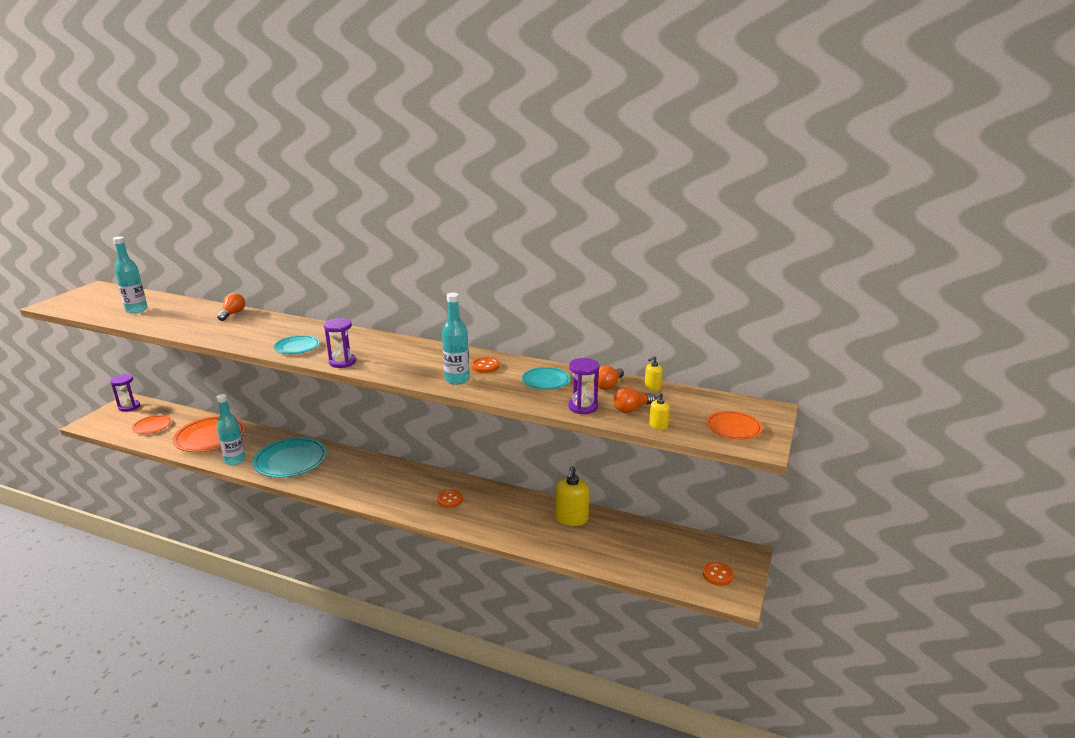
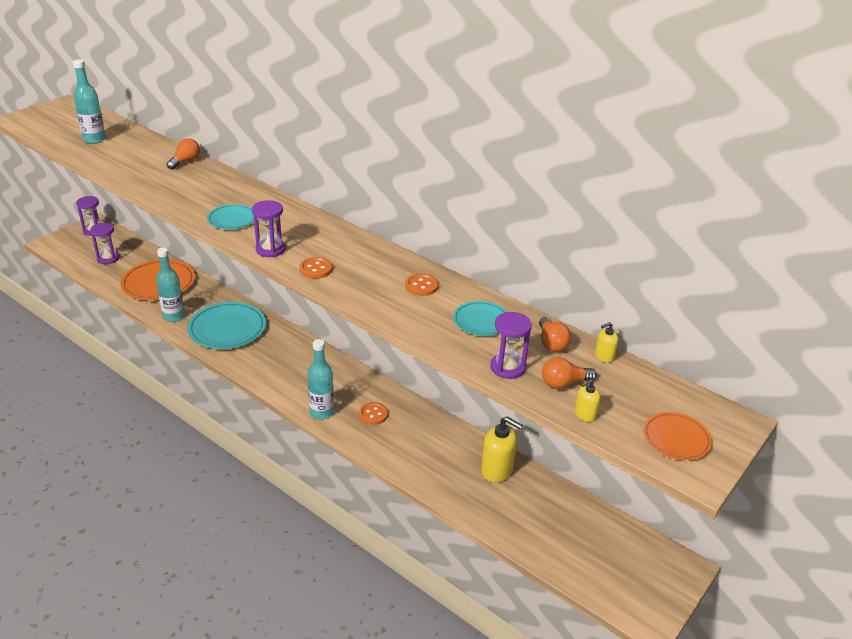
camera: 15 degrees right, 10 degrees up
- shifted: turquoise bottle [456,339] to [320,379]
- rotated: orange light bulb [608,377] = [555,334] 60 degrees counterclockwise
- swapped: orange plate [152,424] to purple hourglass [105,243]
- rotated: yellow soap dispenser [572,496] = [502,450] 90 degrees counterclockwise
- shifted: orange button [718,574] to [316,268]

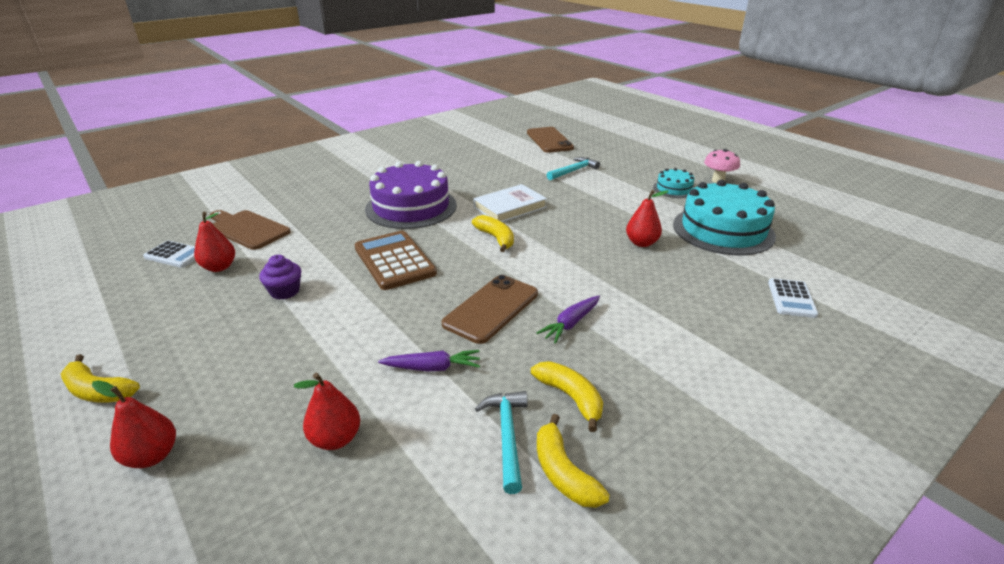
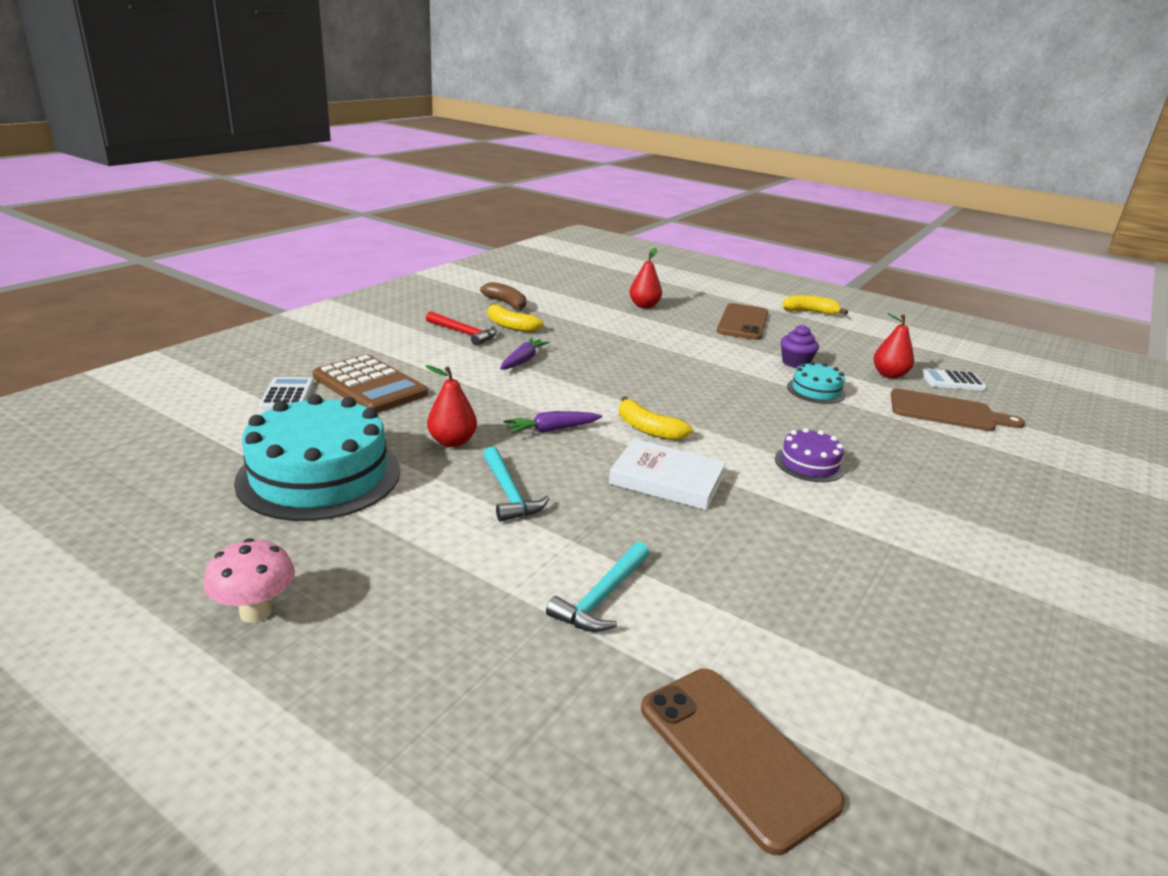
camera: 160 degrees right, 5 degrees down
- scaled: purple cake [411,195] = [810,455] x0.48
- shifted: turquoise cake [673,183] to [816,382]
- rotated: white book [510,203] = [667,474] 75 degrees clockwise
- shifted: brown calculator [395,260] to [370,383]
- shifted: brown phone [490,309] to [742,321]
- shifted: purple carrot [429,361] to [553,422]
- gone: red pear [134,424]
- shifted: turquoise hammer [501,442] to [516,484]
- repainted: yellow banana [573,461] to brown banana [503,296]
- new: red hammer [461,328]

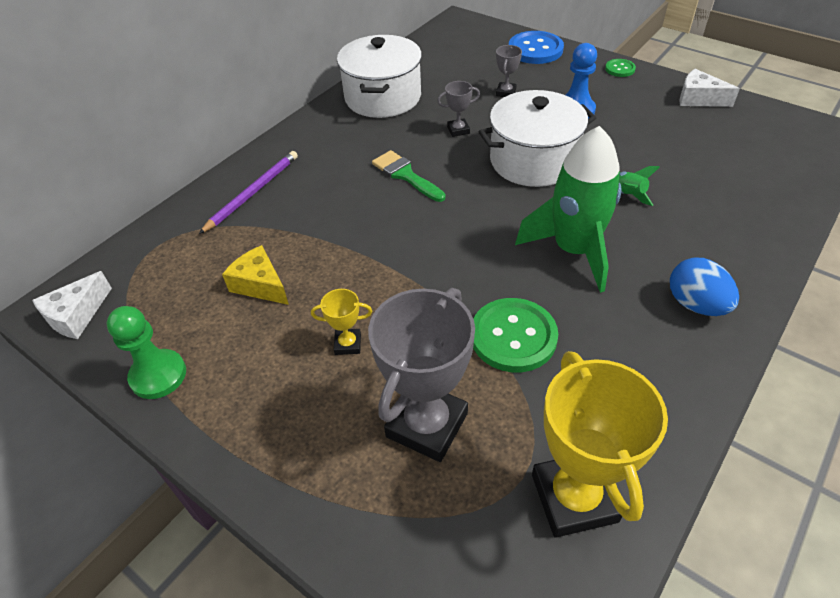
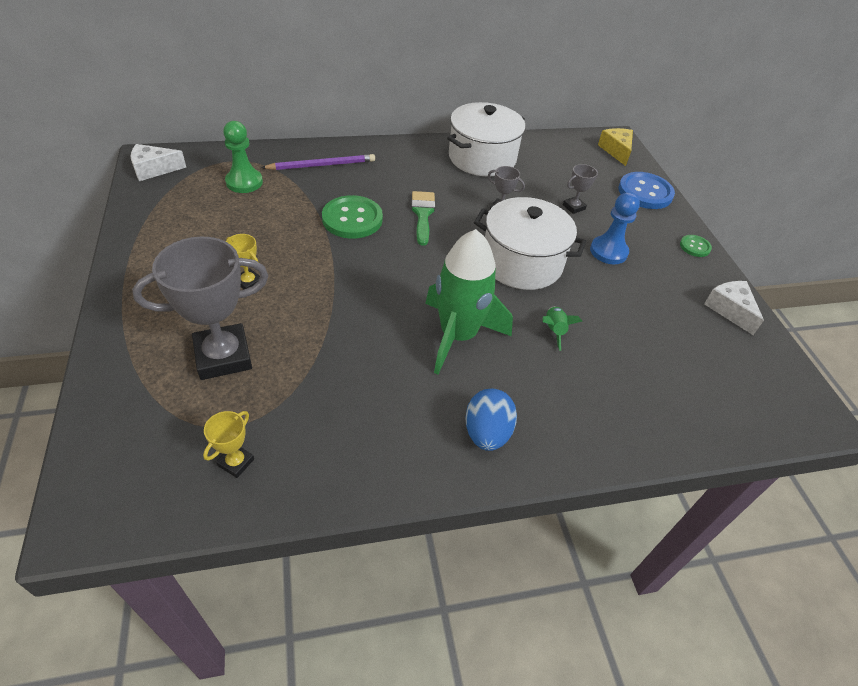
camera: 35 degrees right, 0 degrees up
- shifted: yellow cheese [255,275] to [615,147]
- shifted: green button [515,335] to [352,217]
- shifted: green pawn [146,352] to [243,157]
- scaled: yellow trophy [600,444] = [228,444] x0.45

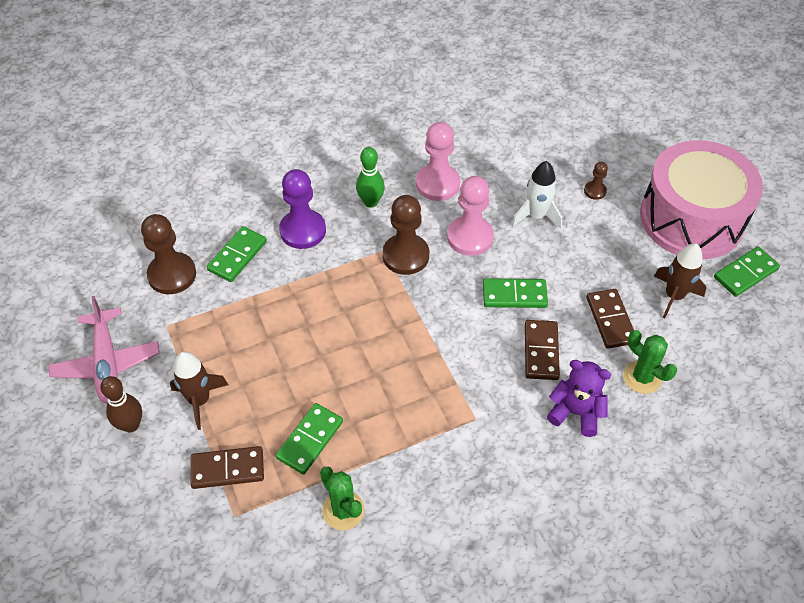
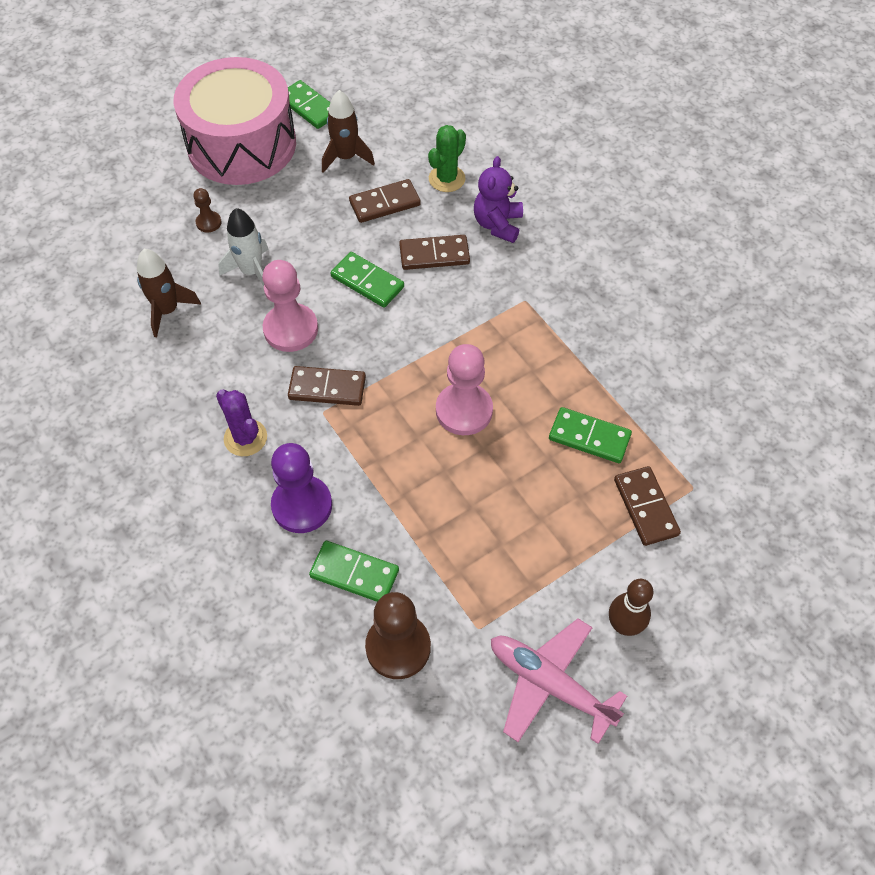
camera: 100 degrees left, 5 degrees up
- shifted: pink pawn [438,161] to [464,389]
- swapped: green bowling pin [370,177] to purple cactus [241,423]
- swapped: brown pawn [405,235] to brown domino [327,386]
- rotated: green domino [515,293] = [367,280] 45 degrees counterclockwise
- rotated: pink plane [104,349] = [559,681] 120 degrees counterclockwise
- shifted: brown rocket [199,390] to [169,293]
- gone: green cactus [342,498]

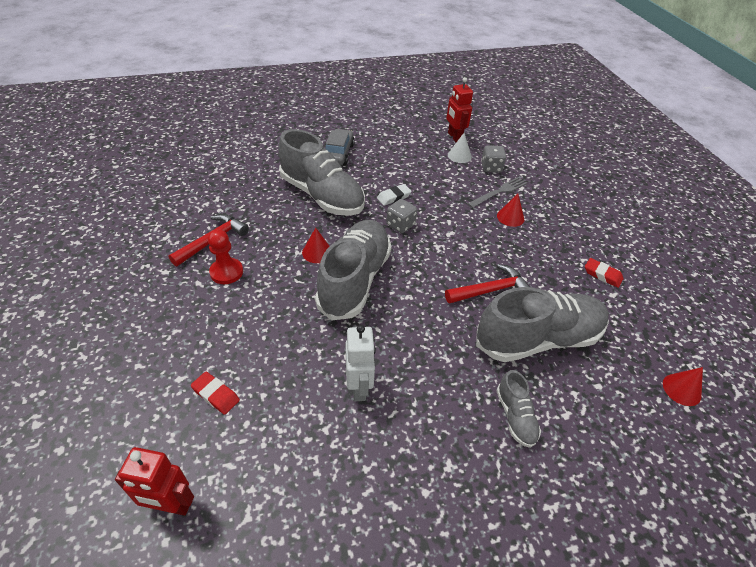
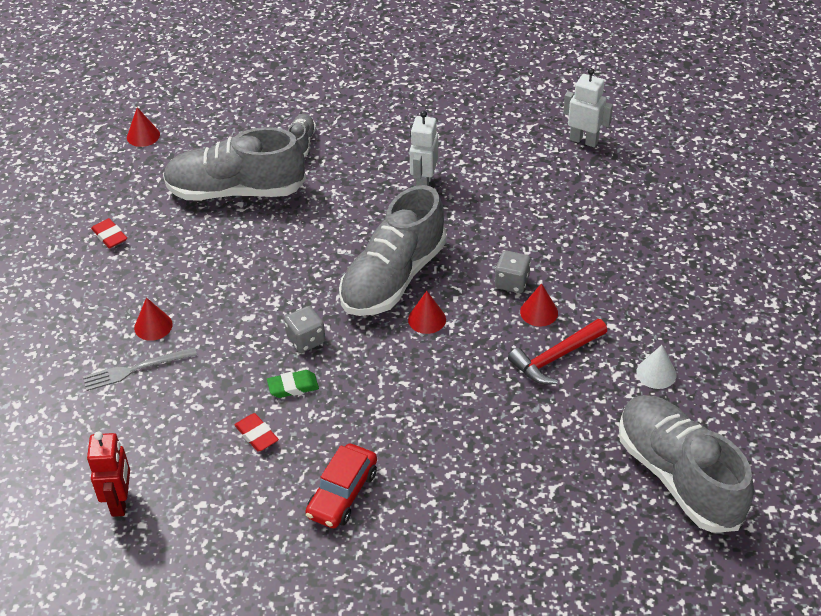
camera: 160 degrees left, 0 degrees up
- shifted: grey shoe [321,172] to [686,464]
- repainted: grey car [340,147] to red car [341,486]
- shifted: white cone [460,148] to [656,367]
- shifted: grey dice [493,159] to [513,271]
- repainted: white eraser [394,195] to green eraser [293,384]
- swapped: red pawn [225,256] to red cone [539,305]
- gone: red hammer [487,284]
- shifted: red eraser [215,393] to [257,432]
- repainted: red robot [154,481] to white robot [588,107]

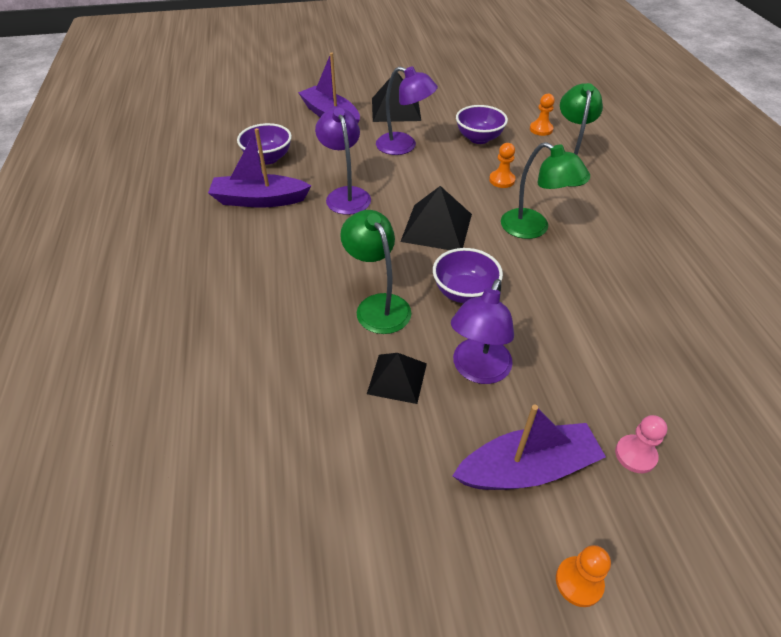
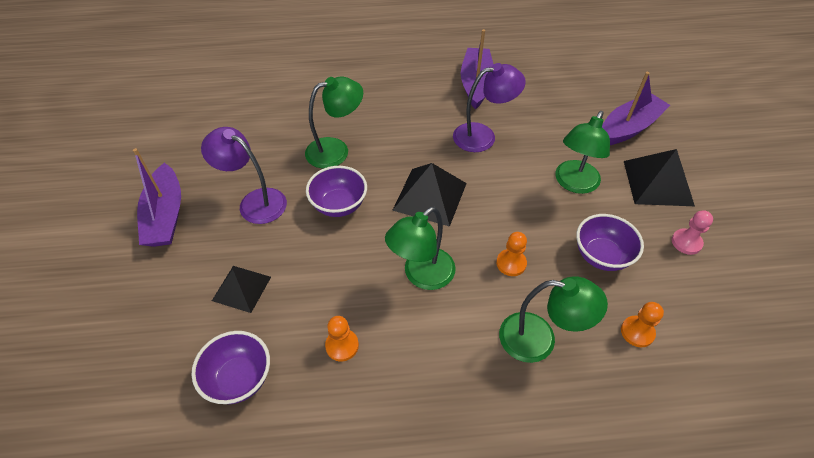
camera: 95 degrees right, 5 degrees up
- repainted: purple lamp [407,110] to green lamp [582,152]
- shifted: purple bowl [264,143] to [231,367]
- shifted: black pyramid [397,378] to [241,289]
- shifted: pink pawn [641,444] to [692,232]
- shifted: orange pawn [583,576] to [342,338]

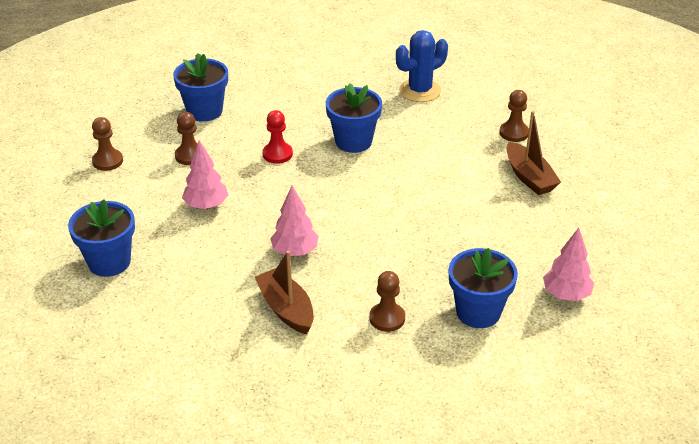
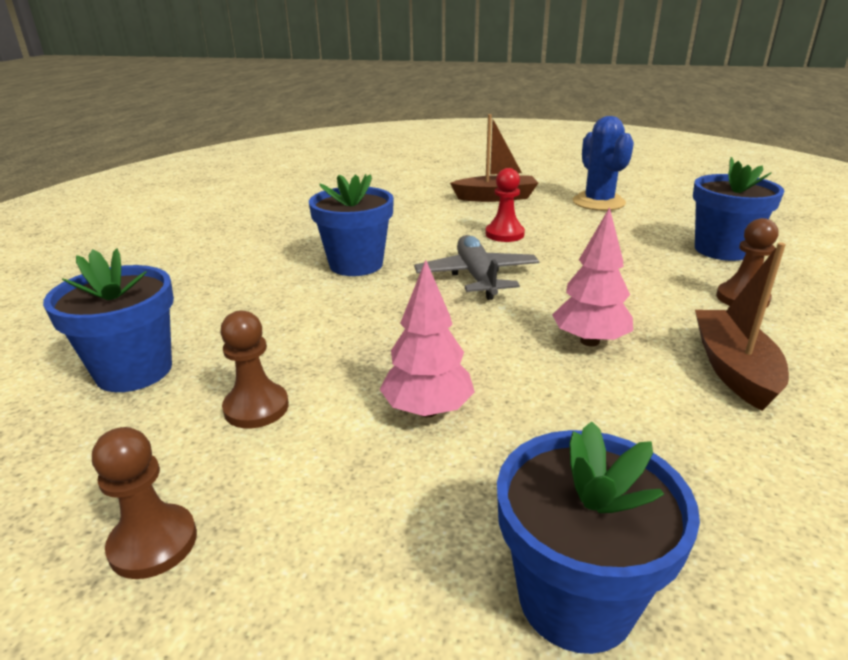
camera: 70 degrees left, 10 degrees down
- shifted: blue cactus [422,66] to [603,163]
- gone: brown pawn [514,116]
- shifted: red pawn [278,137] to [505,205]
- gone: pink tree [568,264]
- rotated: brown boat [284,293] = [742,326] 105 degrees clockwise
- new: grey plane [476,267]

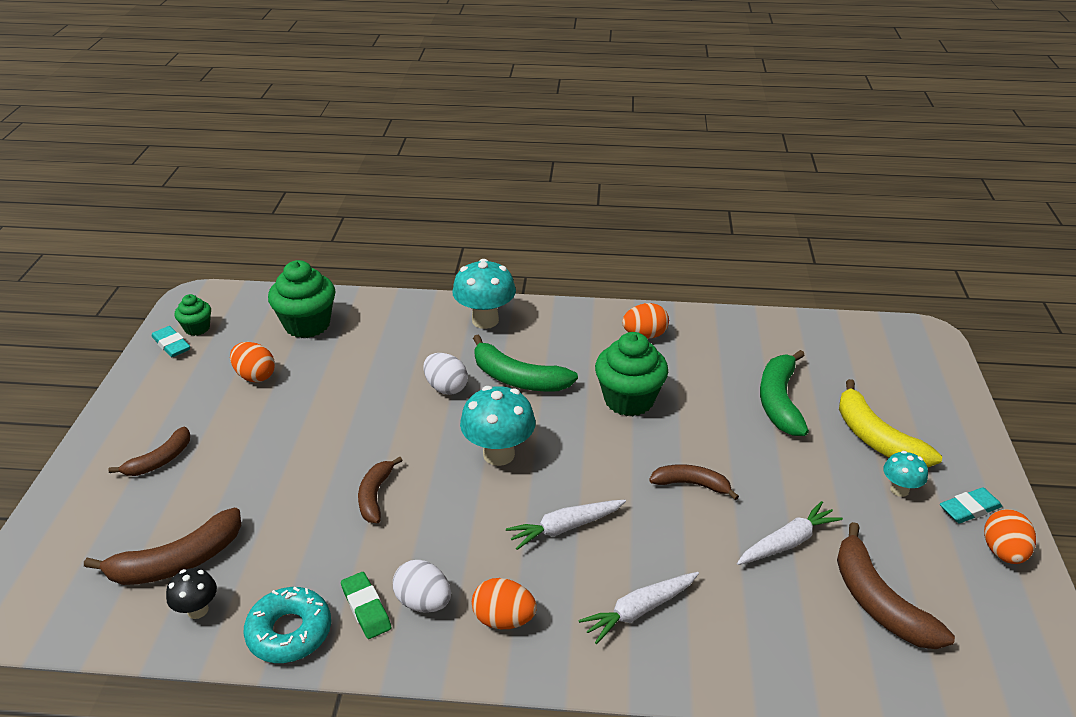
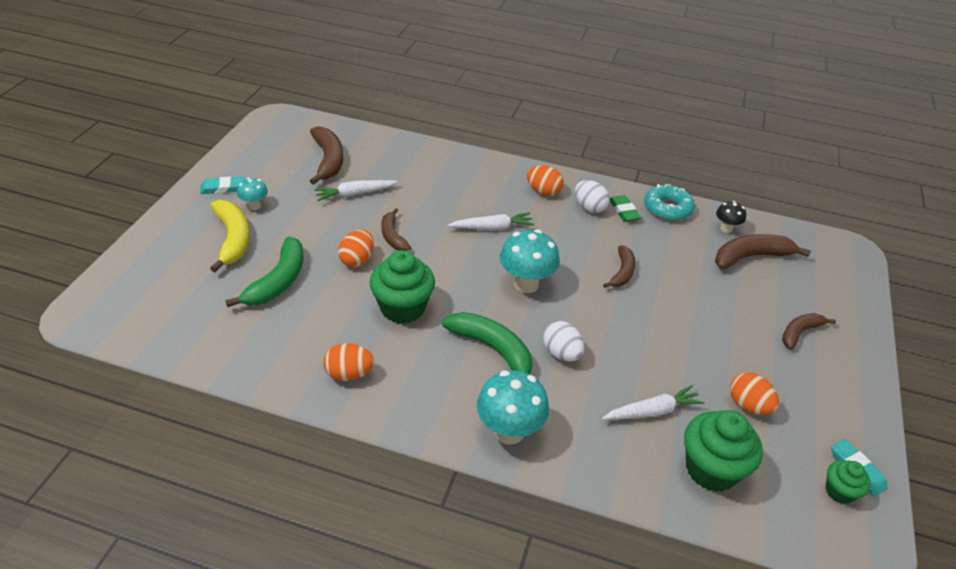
camera: 170 degrees left, 5 degrees up
- rotated: brown banana [694,482] = [396,229] 45 degrees clockwise
- shifted: orange egg [1010,536] to [356,248]
- shifted: white carrot [638,608] to [653,402]

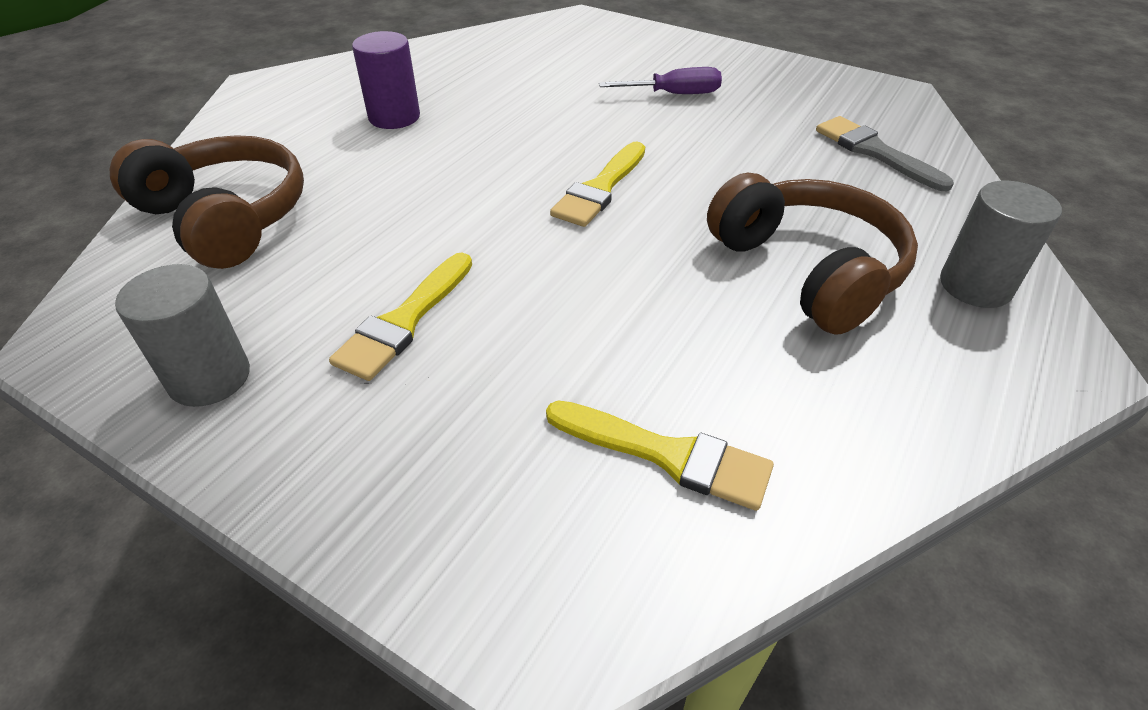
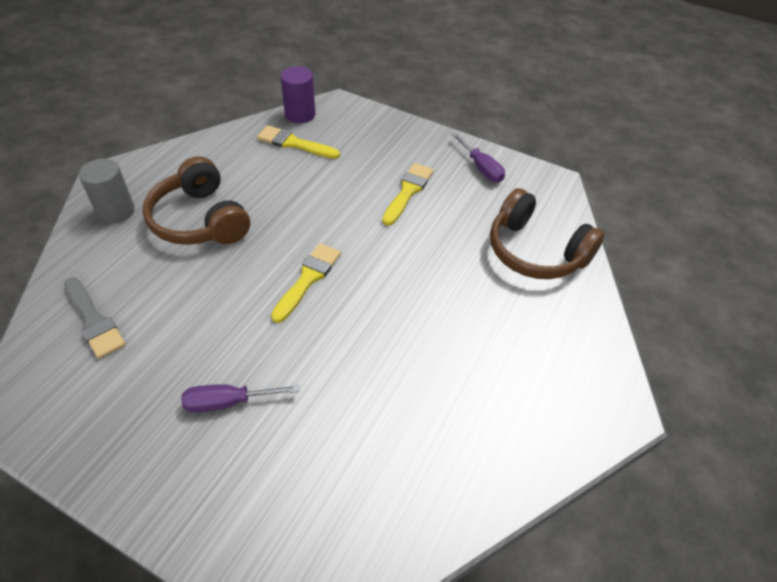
camera: 175 degrees right, 5 degrees up
- shifted: purple cylinder [386,80] to [298,94]
- swapped: grey cylinder [182,335] to purple screwdriver [478,157]

